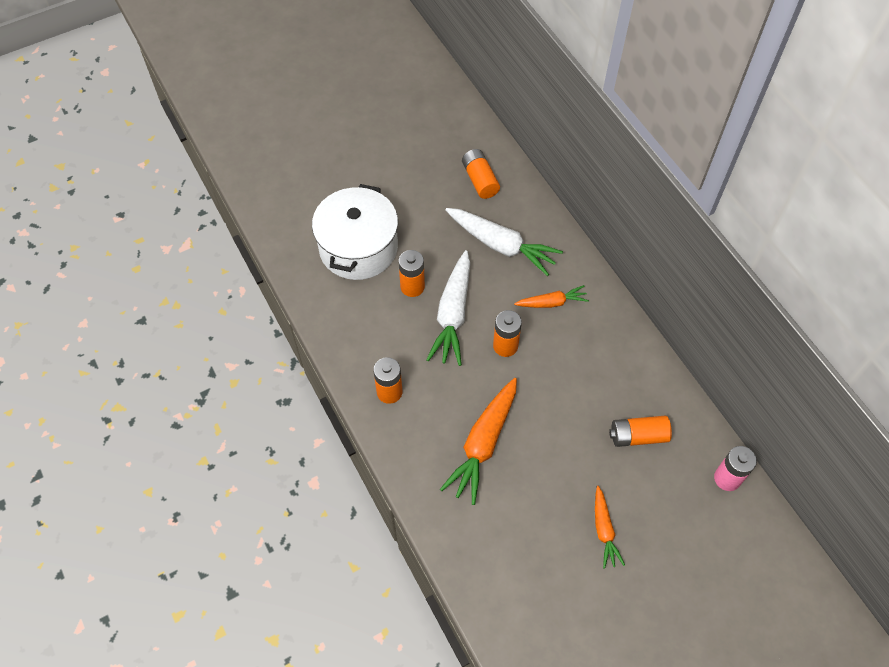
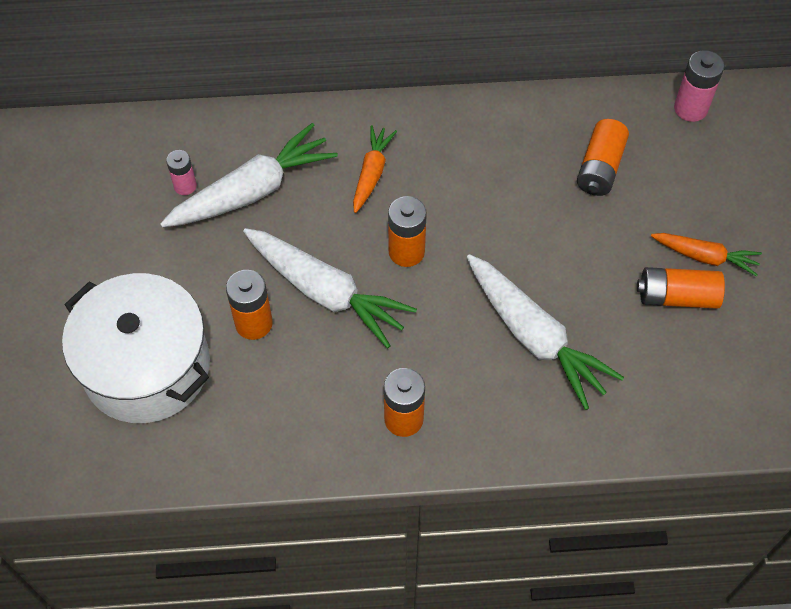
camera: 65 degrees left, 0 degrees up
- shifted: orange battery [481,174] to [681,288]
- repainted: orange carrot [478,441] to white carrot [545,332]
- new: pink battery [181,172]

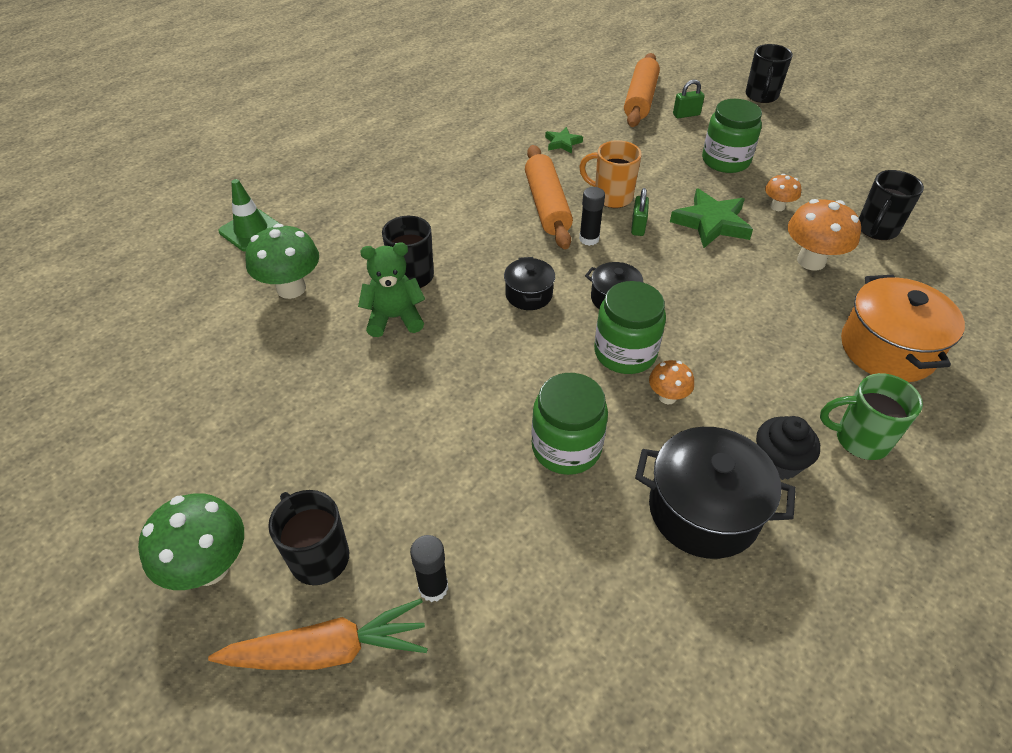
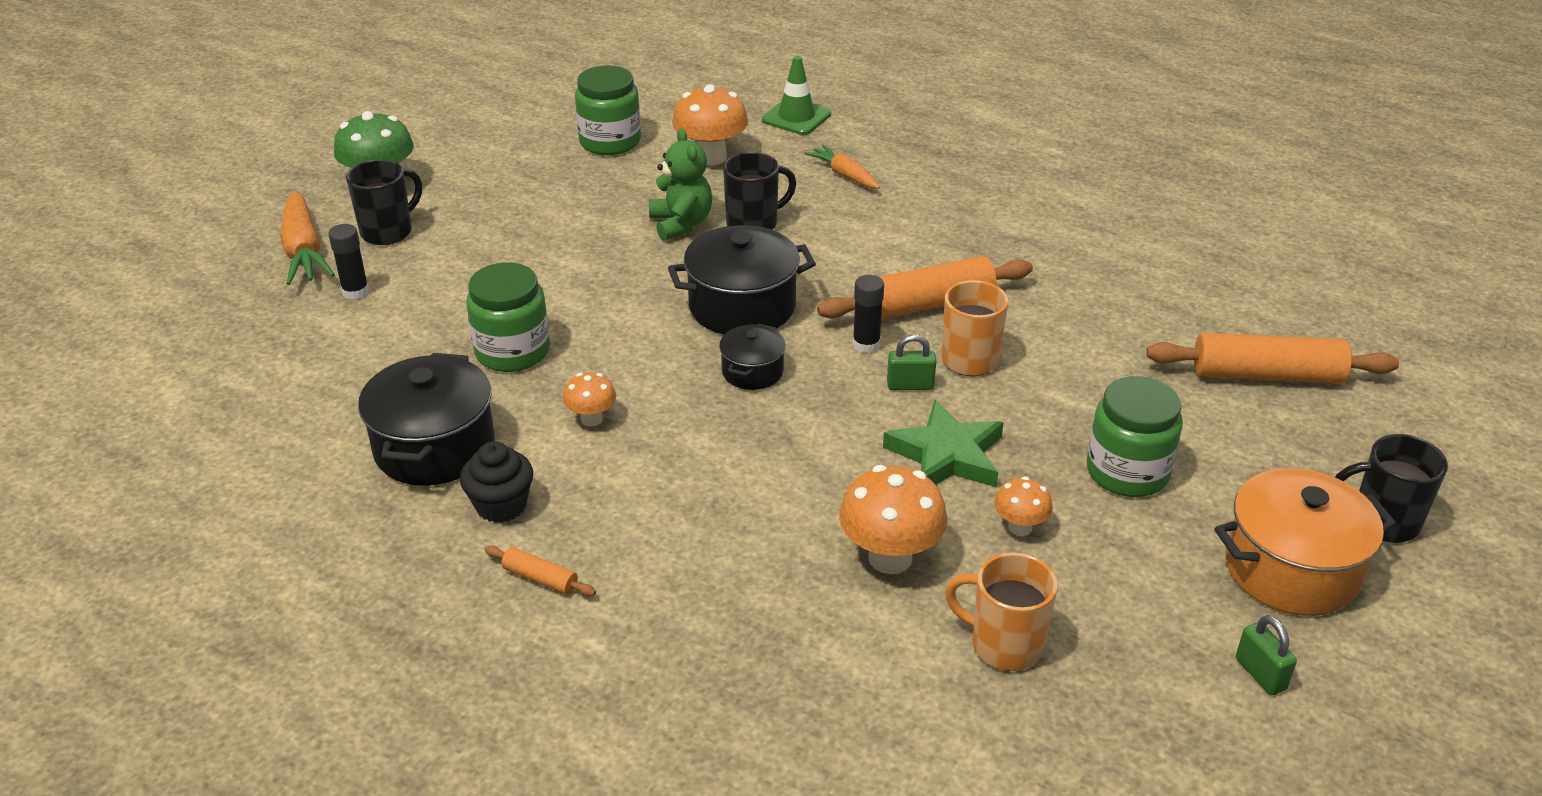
camera: 80 degrees right, 10 degrees down
- shifted: green padlock [689,99] to [1266,655]
- gone: green star [564,140]
- repainted: black mug [891,205] to orange mug [1001,611]
- repainted: green mushroom [282,261] to orange mushroom [710,125]
- scaled: black pot [529,283] = [742,280] x1.83
- shifted: orange pot [903,328] to [1305,542]
- shifted: green jar [630,327] to [608,110]
- swapped: green mug [871,416] to orange rolling pin [540,571]
- new: orange carrot [842,167]

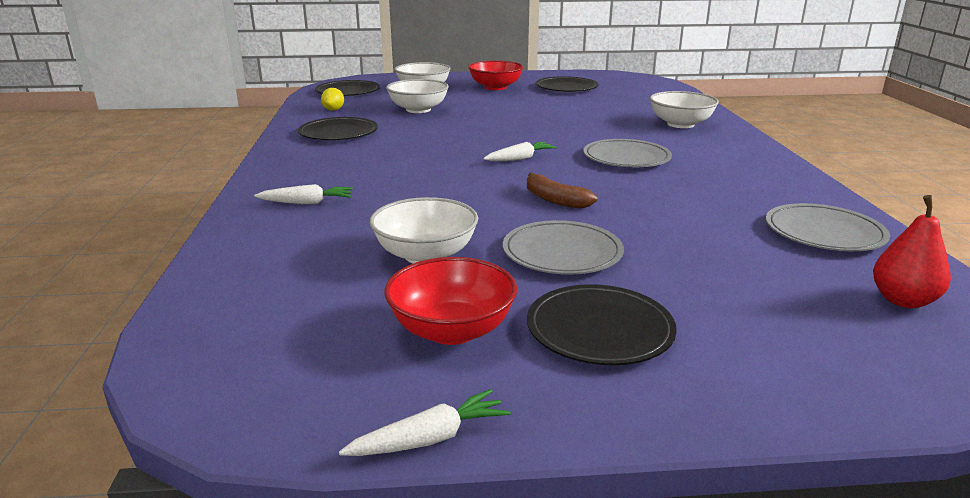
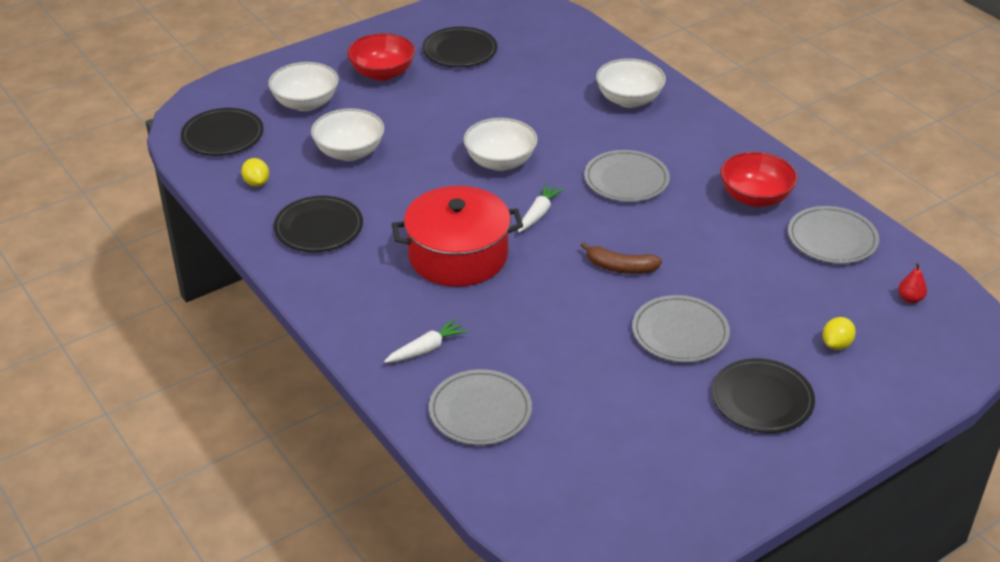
camera: 30 degrees left, 15 degrees up
- scaled: red pear [912,251] = [912,283] x0.61
- shifted: white bowl [424,230] to [500,144]
- shifted: red bowl [450,301] to [758,179]
- gone: white carrot [425,422]
- new: red pot [457,236]
- new: yellow lemon [839,333]
- new: grey plate [480,407]

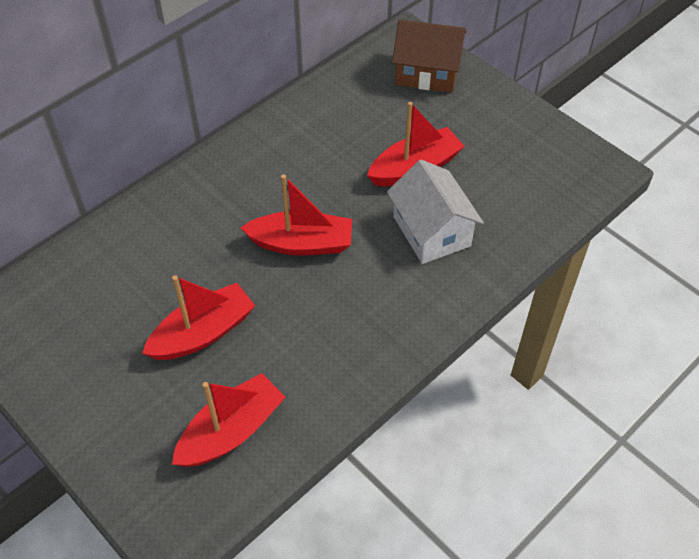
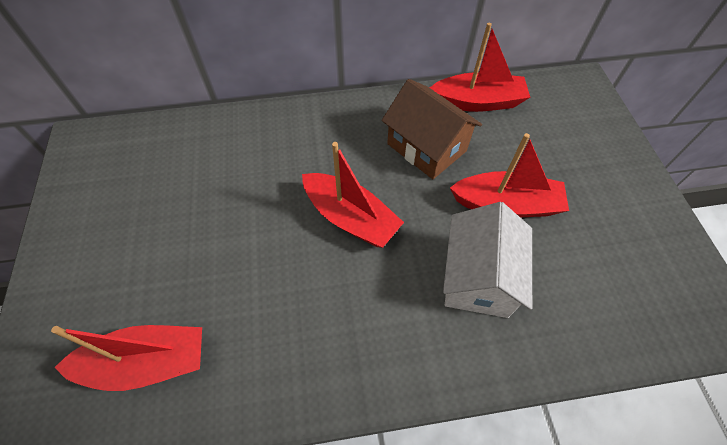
camera: 35 degrees right, 5 degrees up
- shifted: brown house [429,56] to [432,129]
- shifted: red boat [198,317] to [480,67]

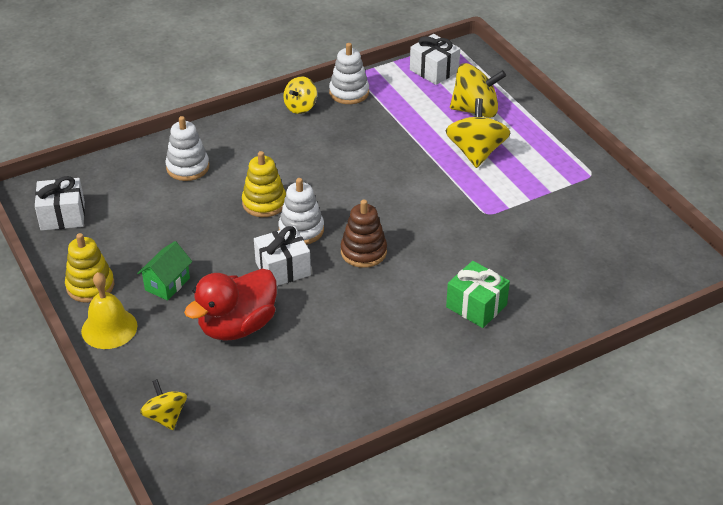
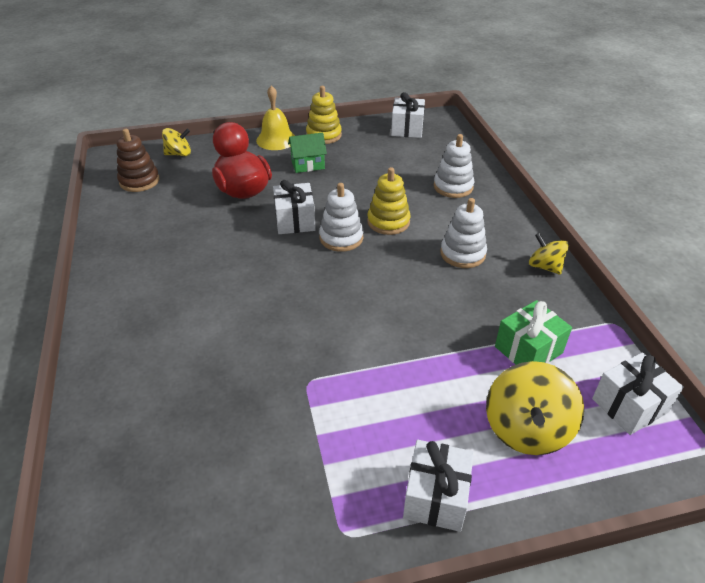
camera: 105 degrees right, 0 degrees up
- shifted: white stacking toy [349,73] to [463,233]
- gone: yellow spinning top [477,133]
- shifted: brown stacking toy [364,234] to [138,160]
- rotated: green house [164,271] = [307,152] 60 degrees counterclockwise
- shifted: green gift [478,294] to [533,332]
- new: white gift [438,486]

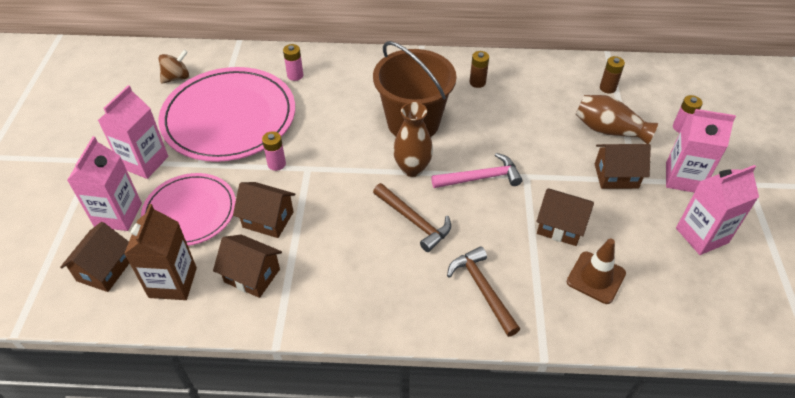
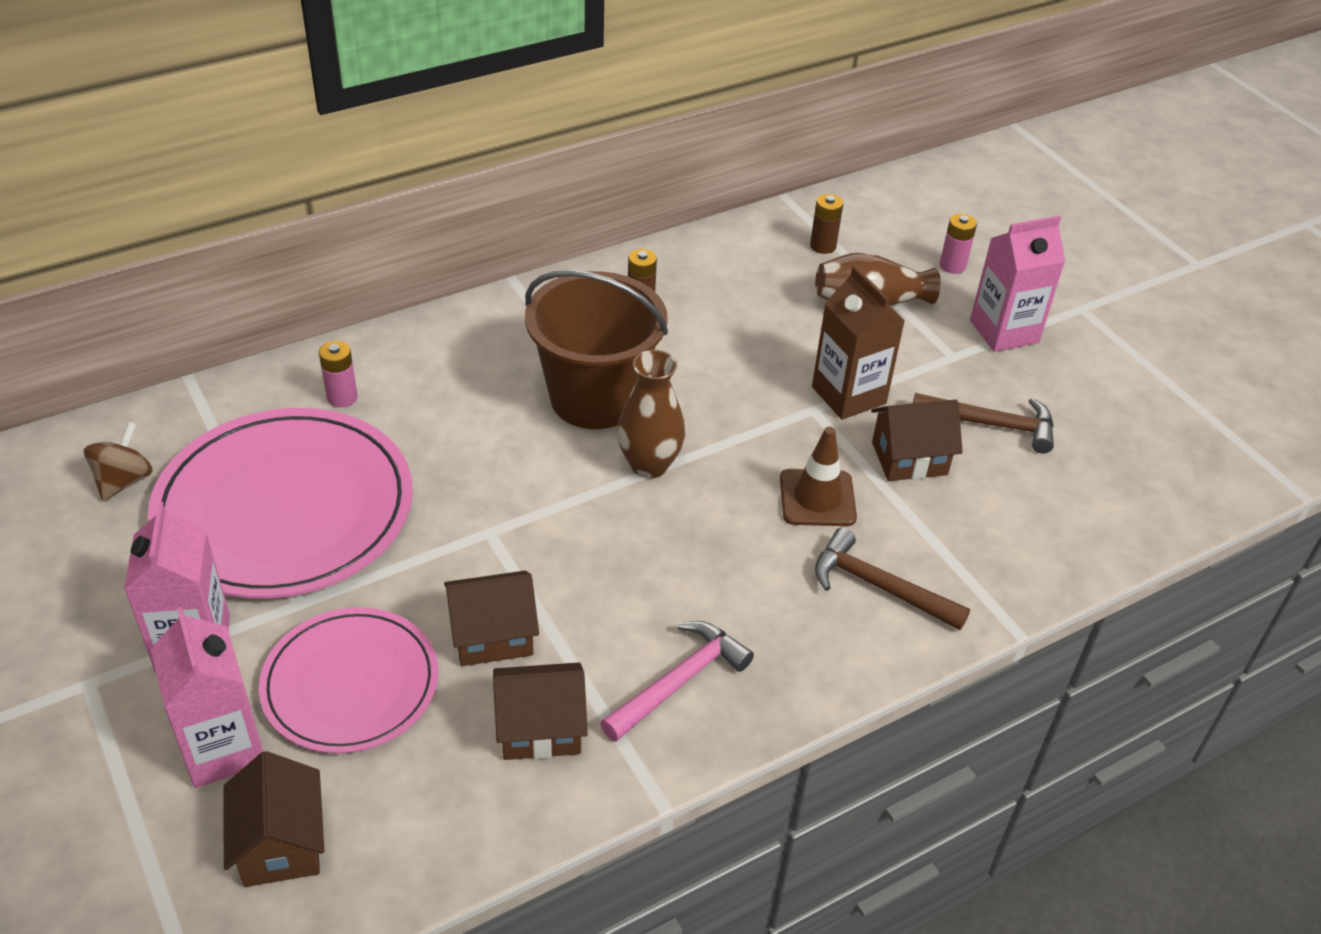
camera: 35 degrees left, 5 degrees down
- gone: pink battery [274,151]
- gone: brown house [623,166]
- shifted: pink hammer [476,170] to [677,681]
- gone: pink carton [717,210]
- shifted: brown hammer [412,217] to [983,423]
- shifted: brown carton [160,252] to [858,343]
- shifted: brown traffic cone [596,271] to [818,476]

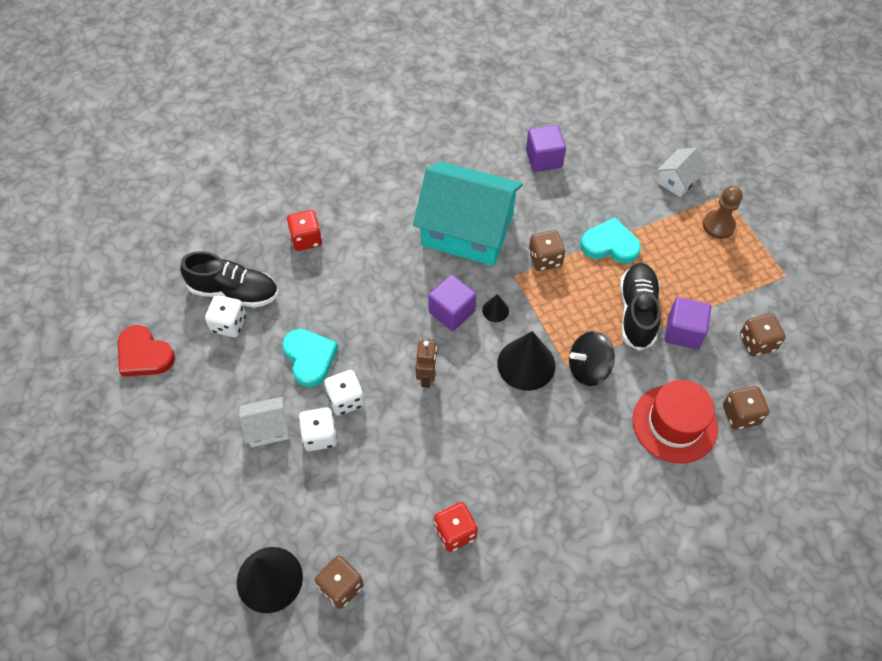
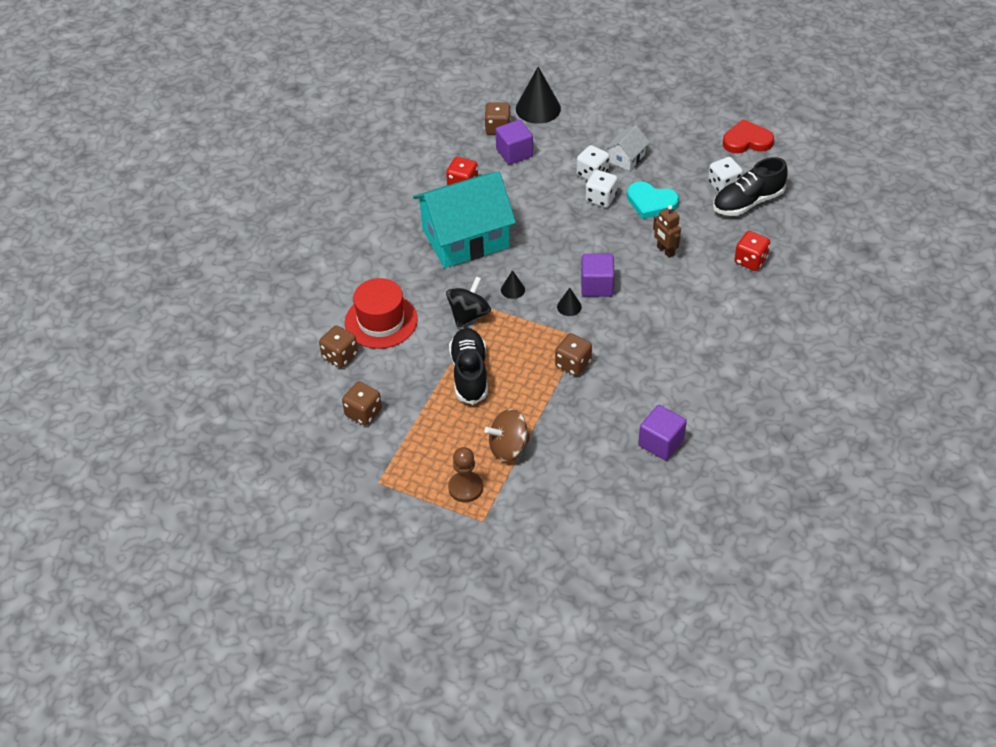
camera: 140 degrees right, 10 degrees down
- gone: white house [682,172]
- shifted: turquoise house [468,214] to [464,219]
- gone: turquoise heart [610,240]
- rotated: black shoe [640,307] = [468,366] 150 degrees counterclockwise
- shifted: purple cube [688,323] to [514,142]
- scaled: black cone [526,361] = [513,284] x0.48
- shifted: brown robot [426,364] to [667,231]
- new: brown spinning top [507,435]

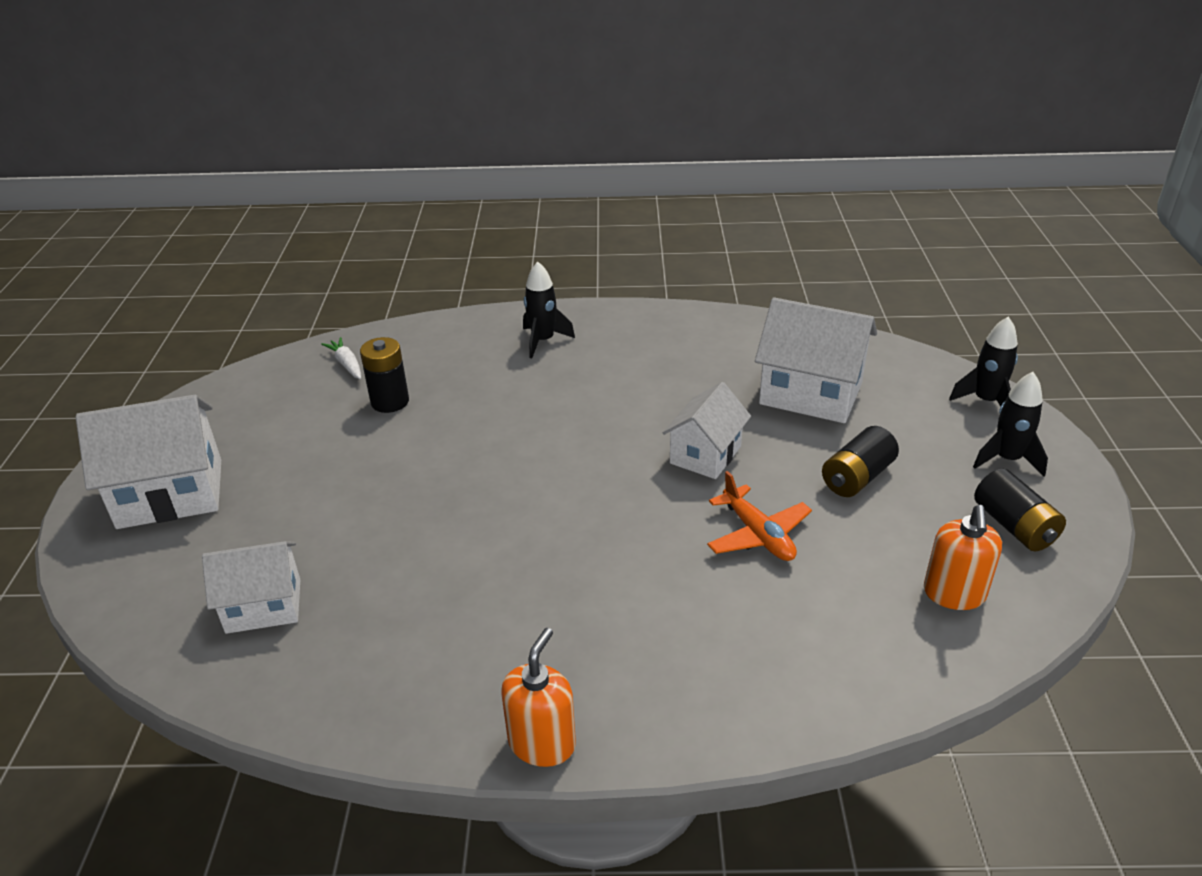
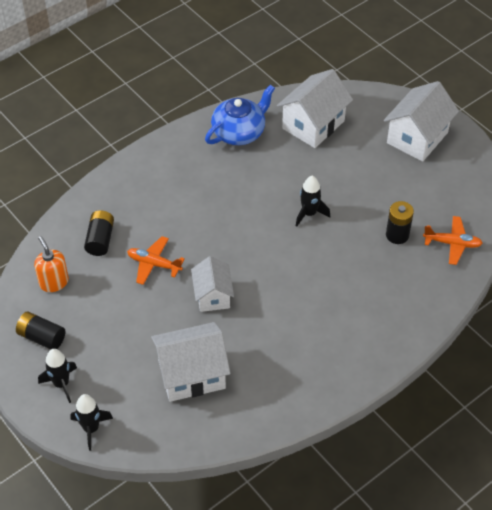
camera: 140 degrees right, 15 degrees up
- shifted: black rocket [549,310] to [313,201]
- swapped: white carrot [341,358] to orange plane [453,240]
- shifted: black battery [860,461] to [99,233]
- scaled: white house [251,587] = [315,108] x1.56
- gone: orange soap dispenser [538,697]
- new: blue teapot [240,114]

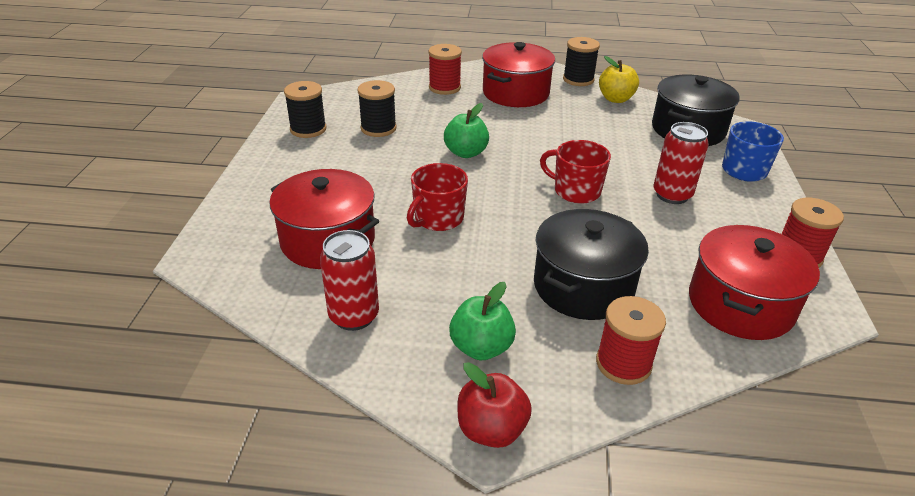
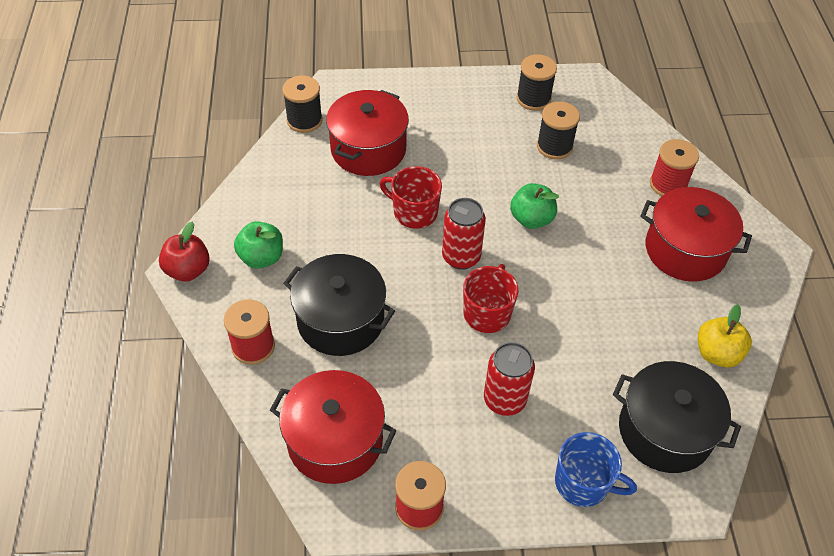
camera: 80 degrees right, 15 degrees up
- shifted: black spool [581,61] to [302,104]
- shifted: red can [349,280] to [464,234]

